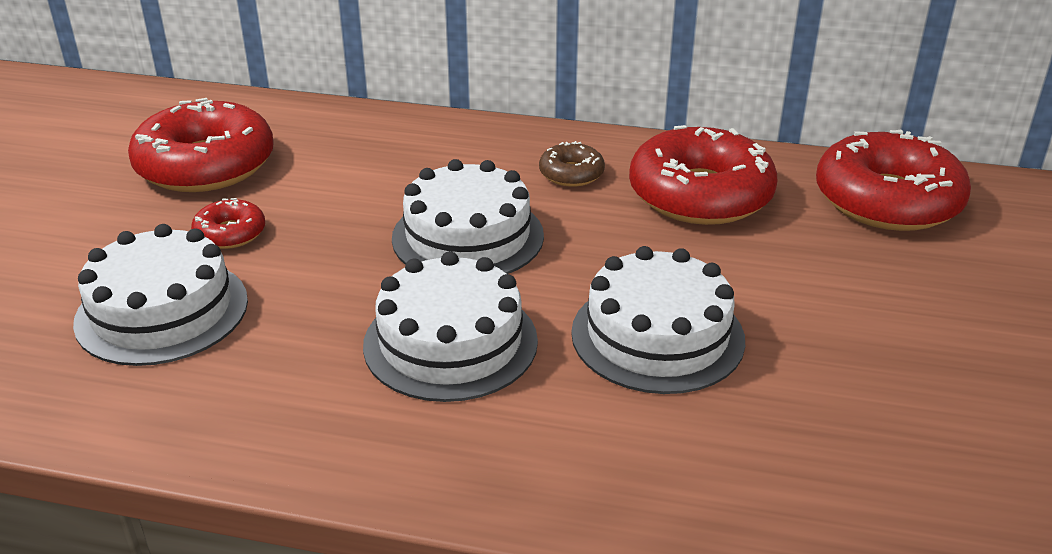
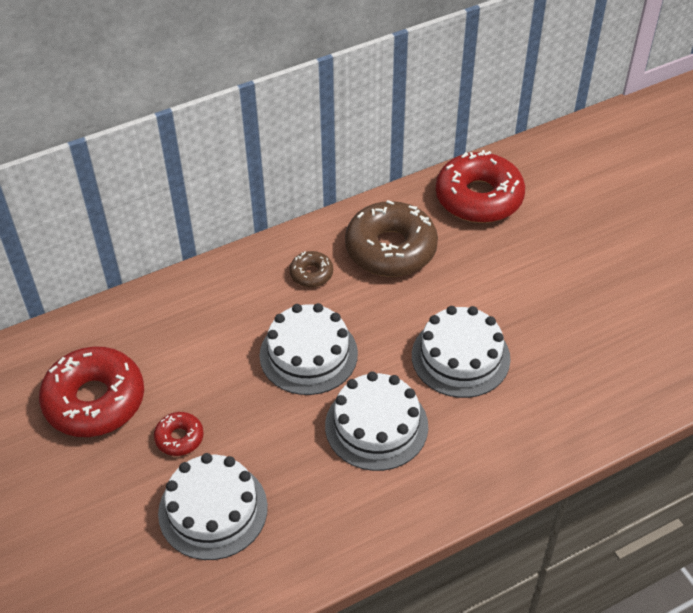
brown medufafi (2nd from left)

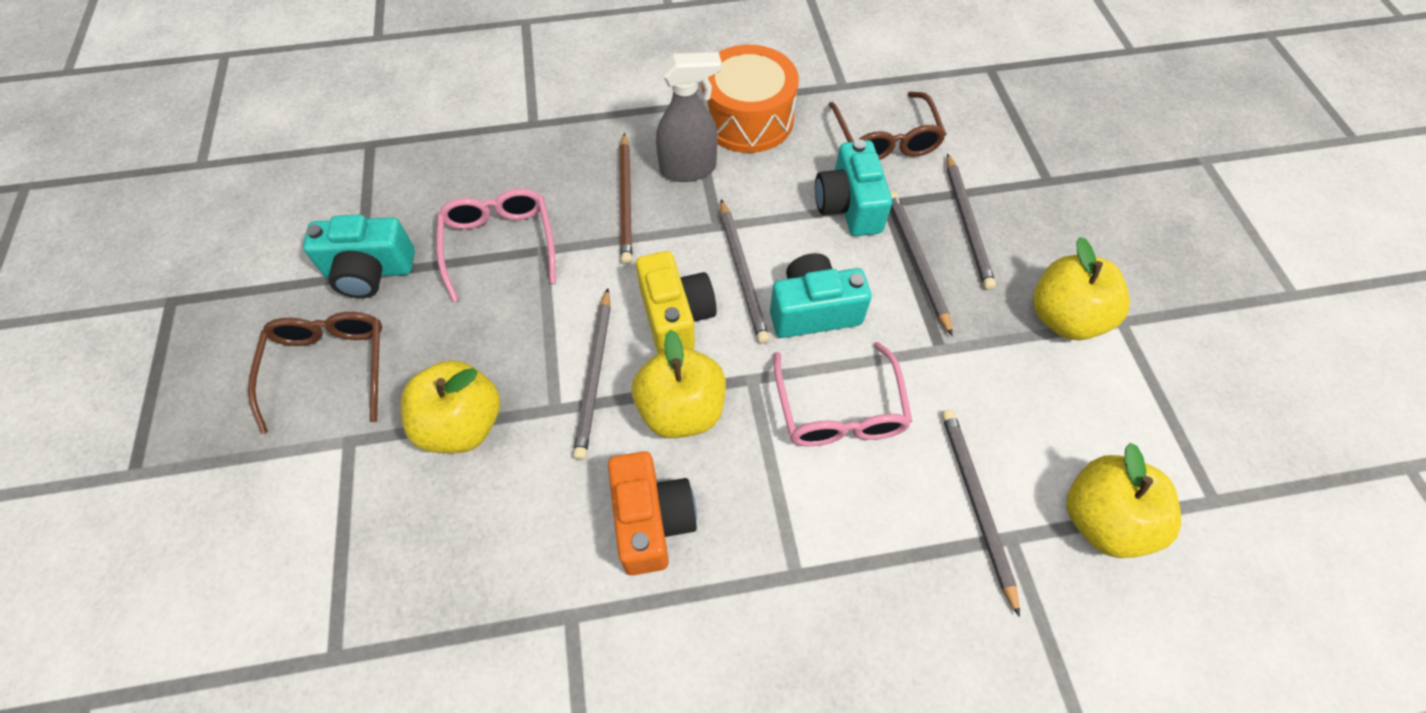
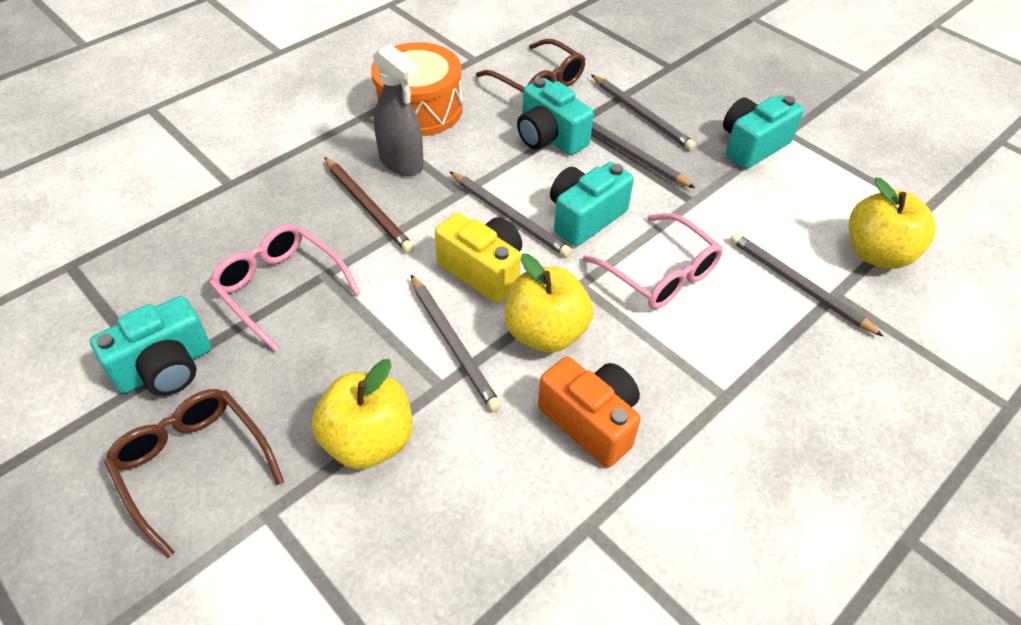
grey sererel
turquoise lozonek (4th from left)

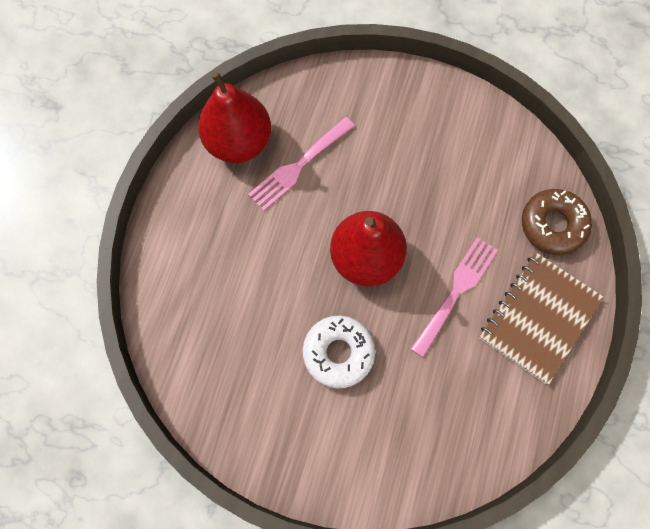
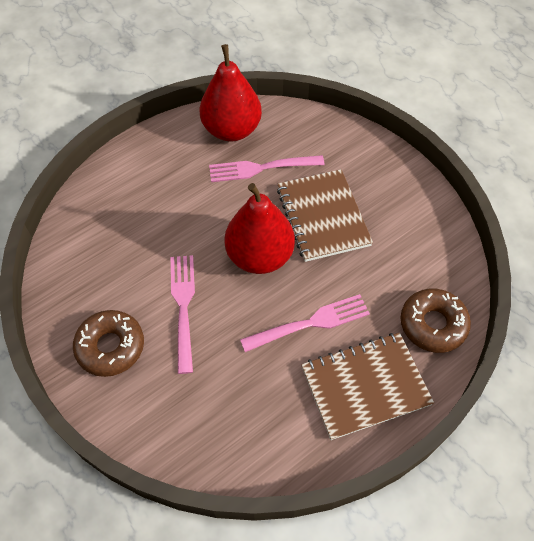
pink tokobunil (1st from left)
brown medufafi (1st from left)
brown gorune (1st from left)

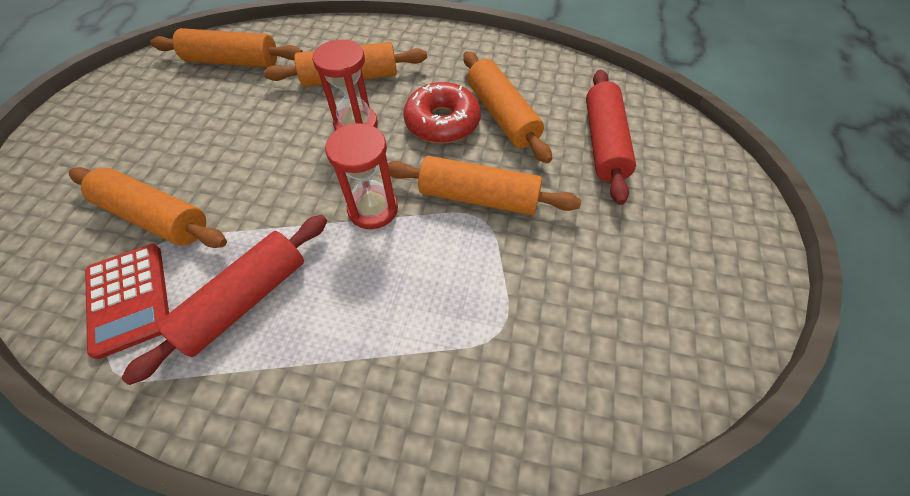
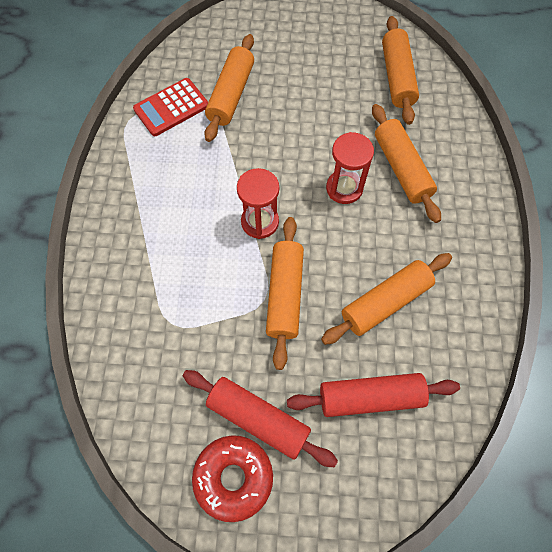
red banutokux (1st from left)
red medufafi

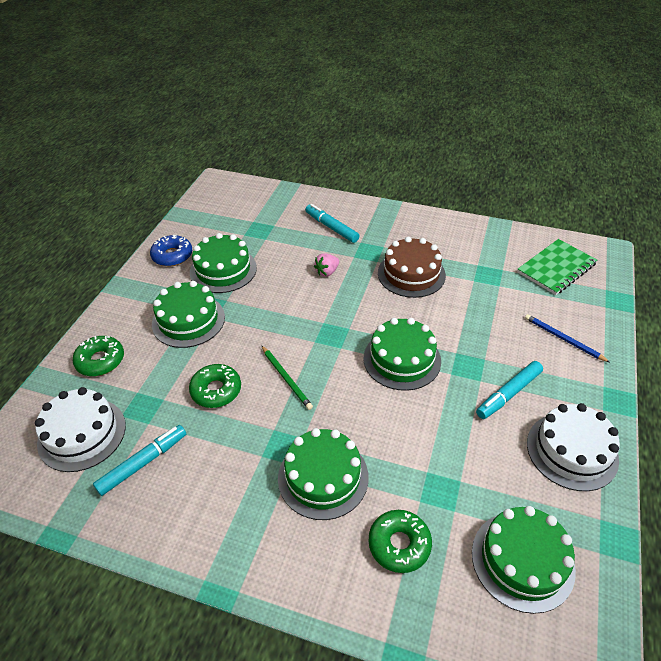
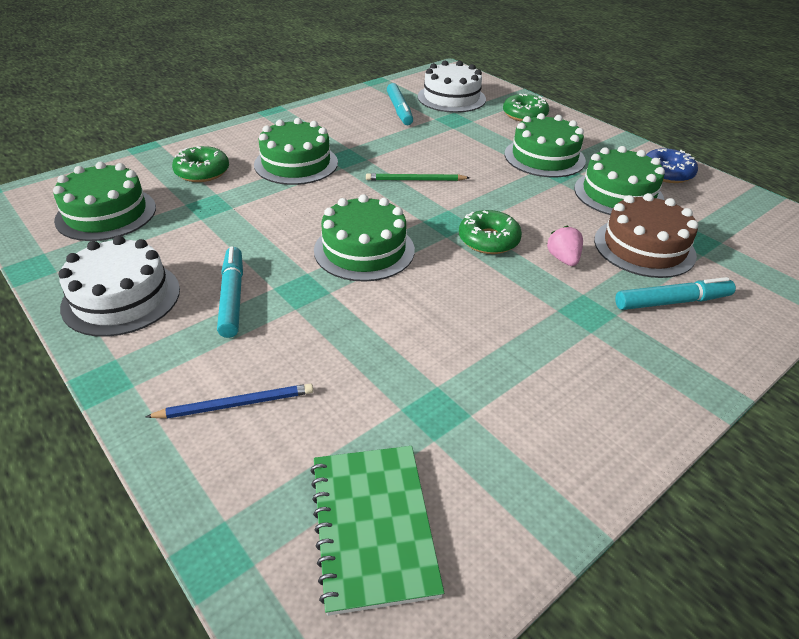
green medufafi (2nd from left)
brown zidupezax

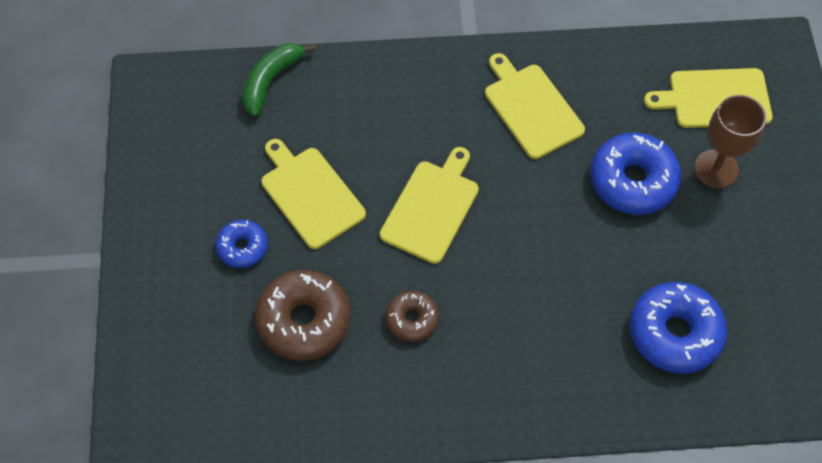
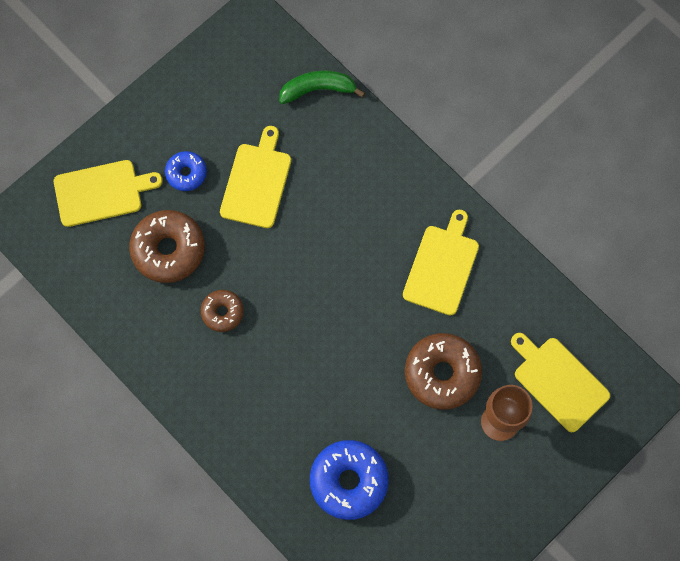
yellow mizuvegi (1st from left)
brown medufafi (3rd from left)

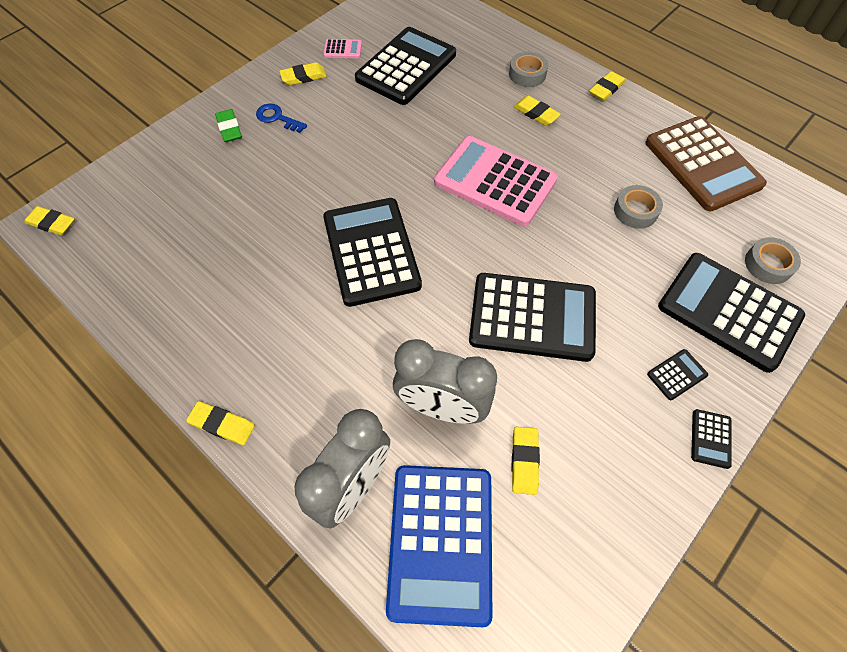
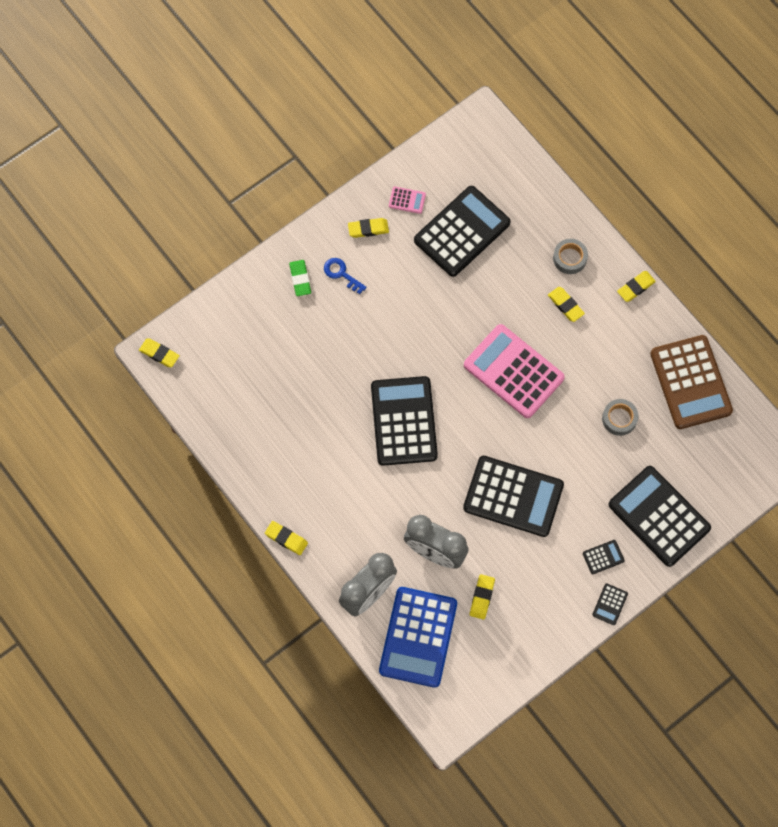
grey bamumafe (3rd from left in the first image)

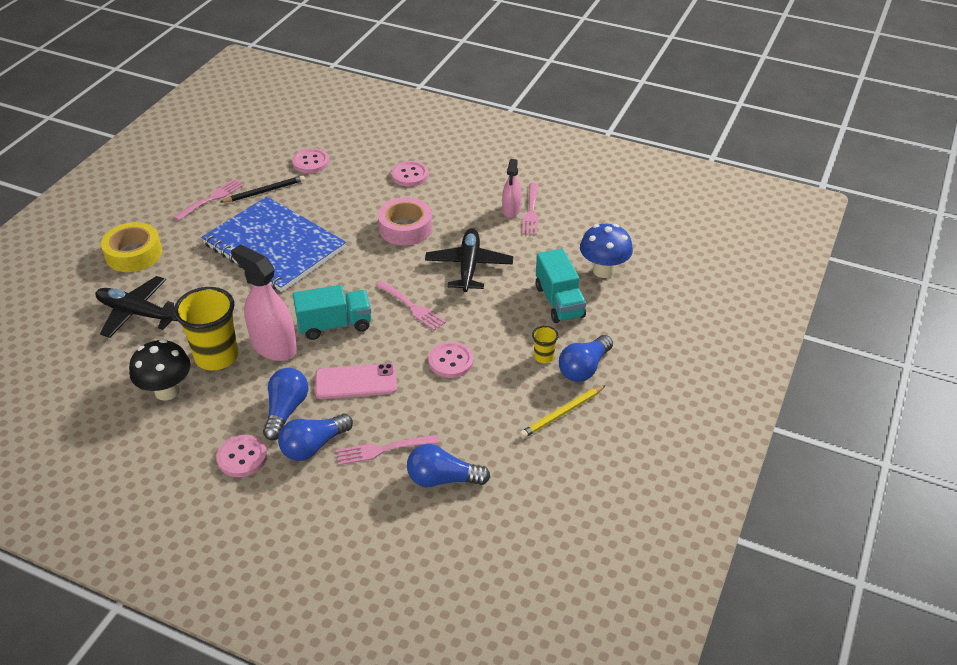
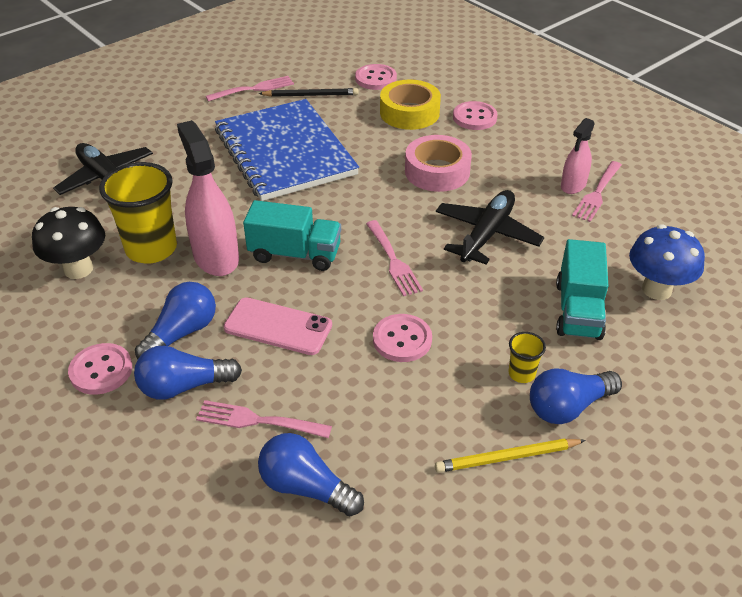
yellow bamumafe

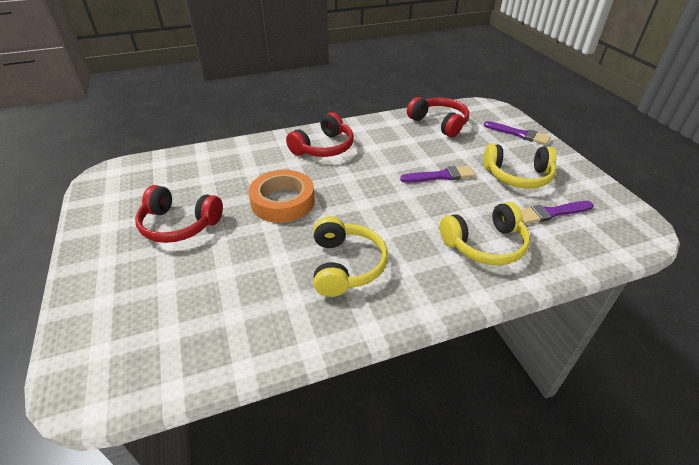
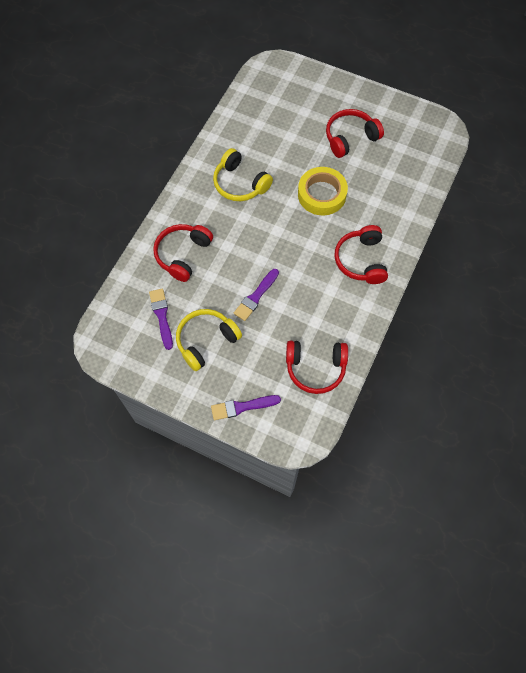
yellow bamumafe
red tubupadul (1st from left)
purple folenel (1st from left)

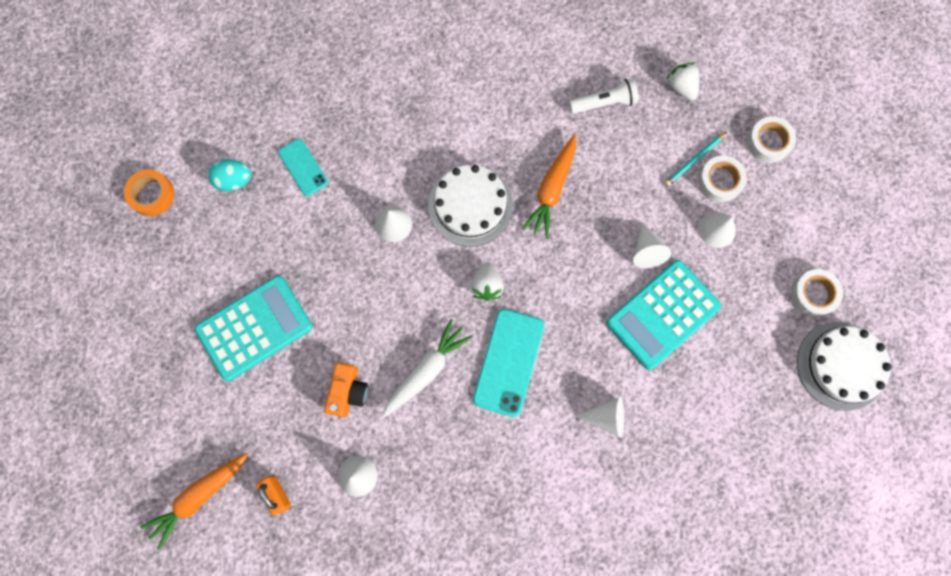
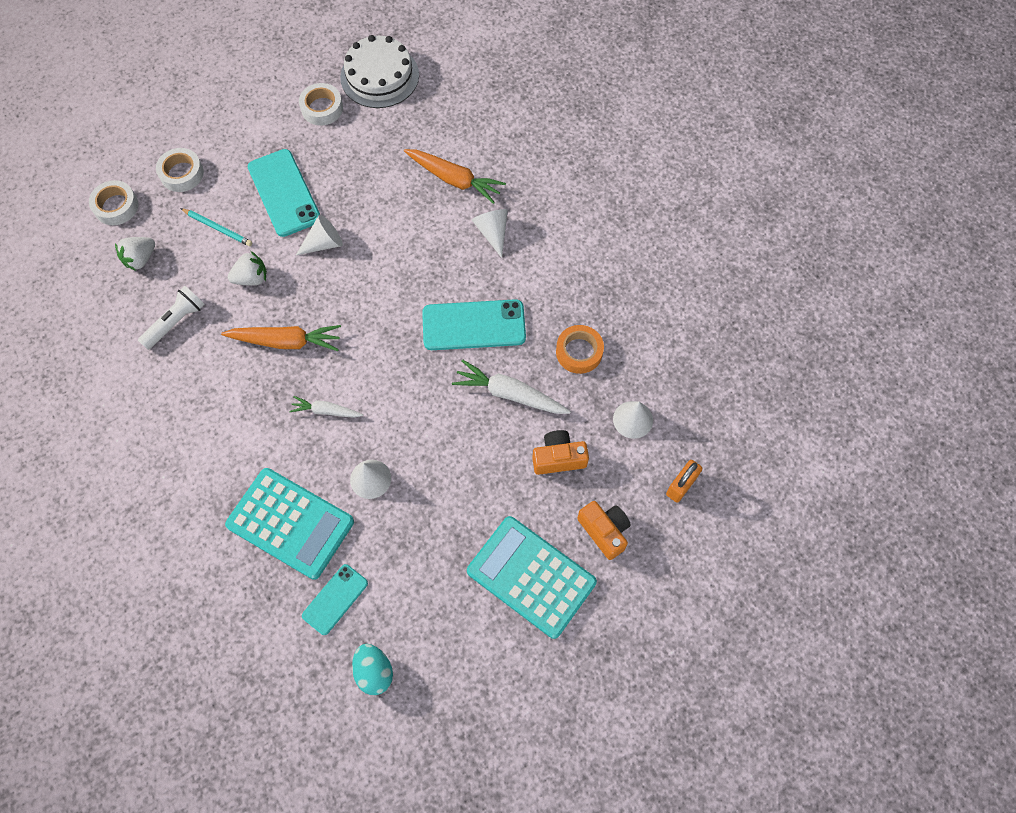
orange bamumafe
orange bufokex (2nd from left)
white bufokex (1st from left)
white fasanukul (2nd from left)
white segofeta
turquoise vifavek (1st from left)
white bamumafe (1st from left)
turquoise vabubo (1st from left)
orange lozonek (2nd from left)

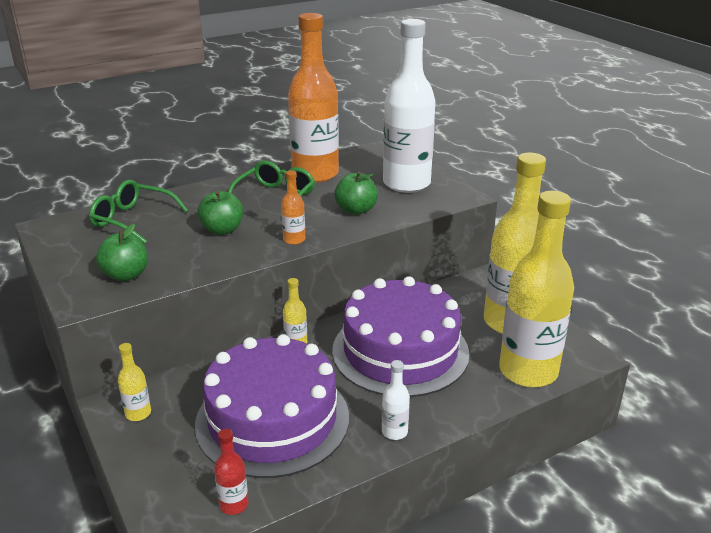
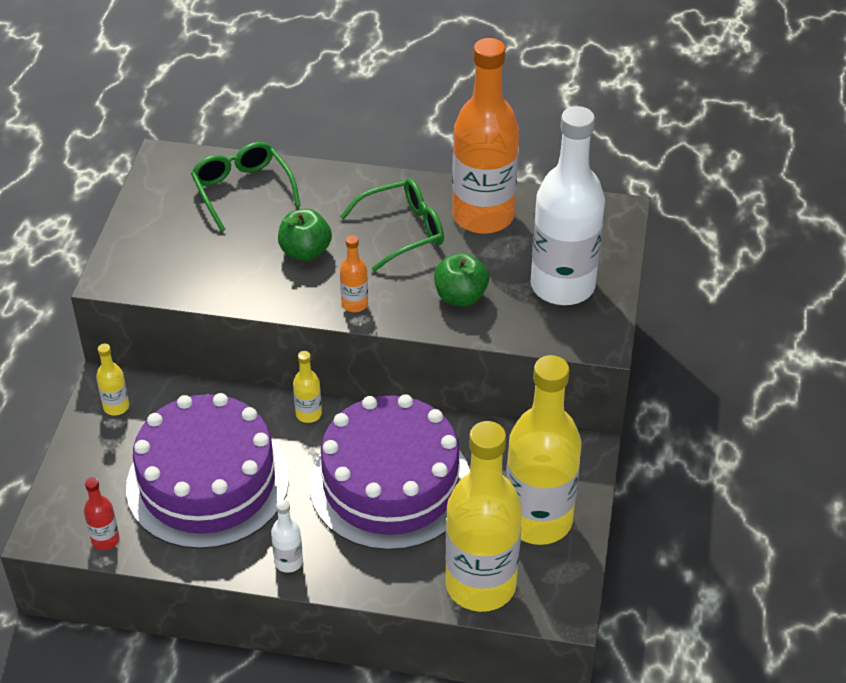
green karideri (1st from left in the first image)

